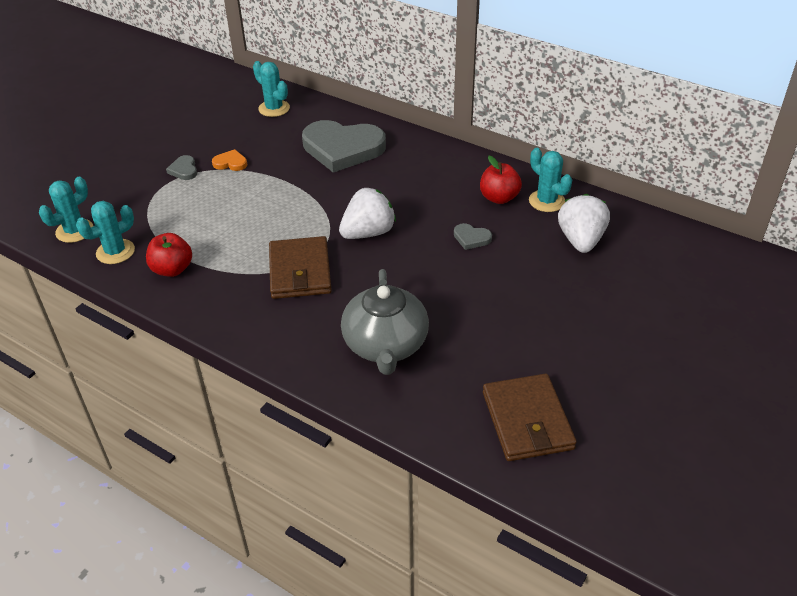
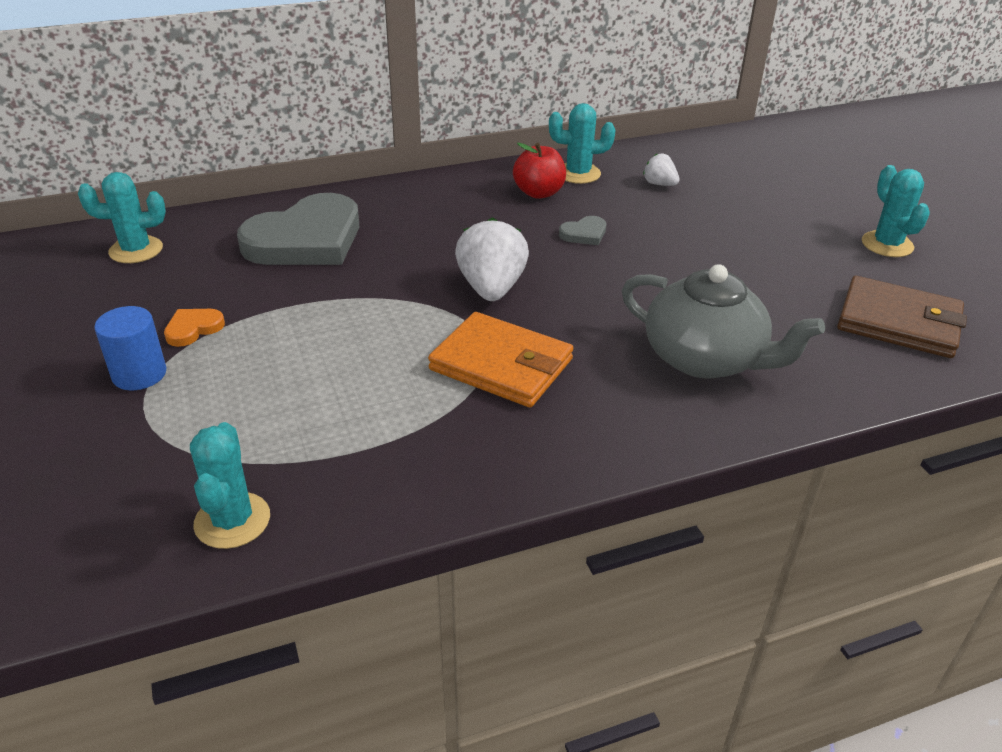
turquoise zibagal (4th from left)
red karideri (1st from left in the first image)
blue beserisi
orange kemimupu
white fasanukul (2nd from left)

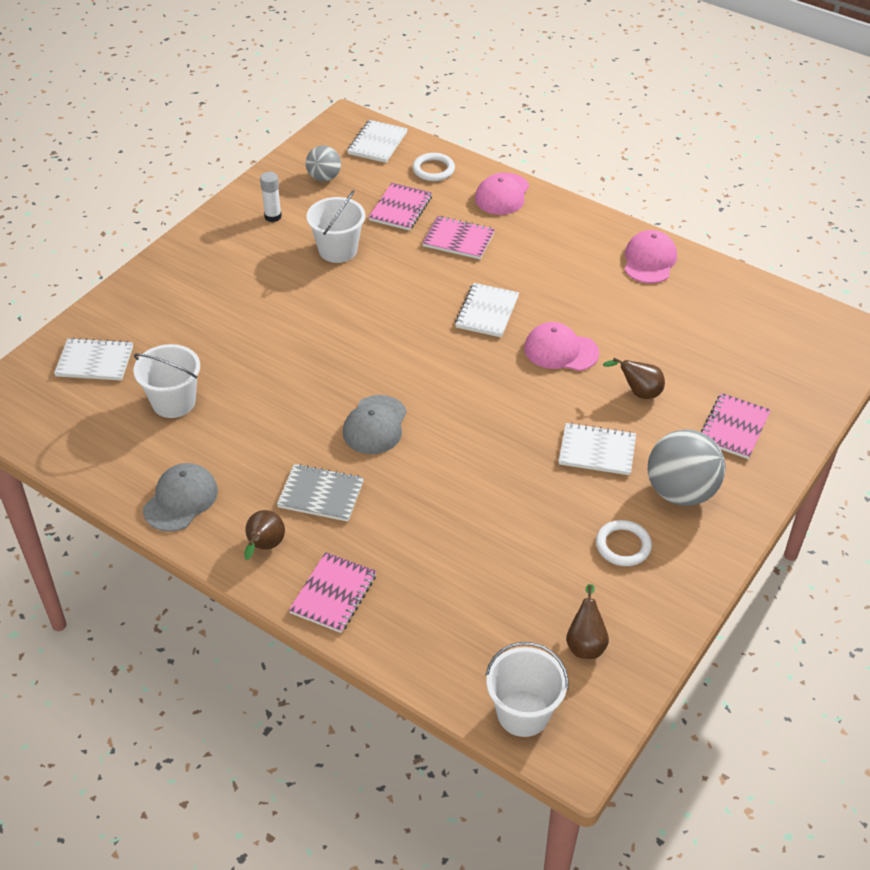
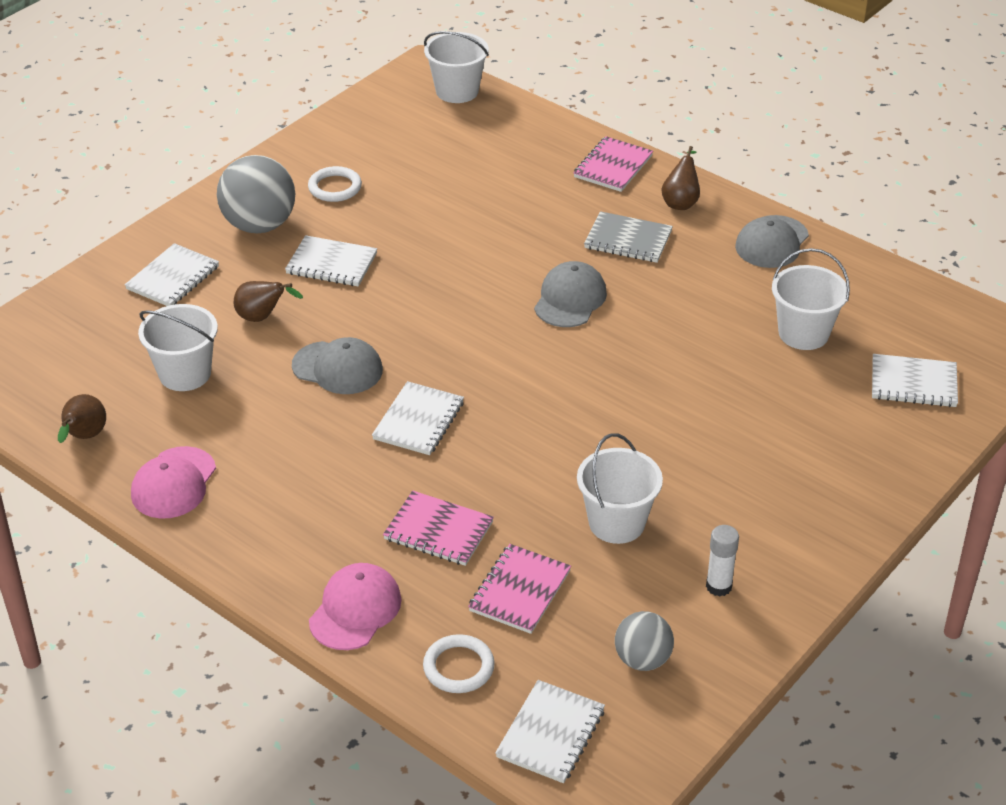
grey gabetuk (1st from left)
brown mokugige (1st from left)
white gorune (1st from left)
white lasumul (1st from left)

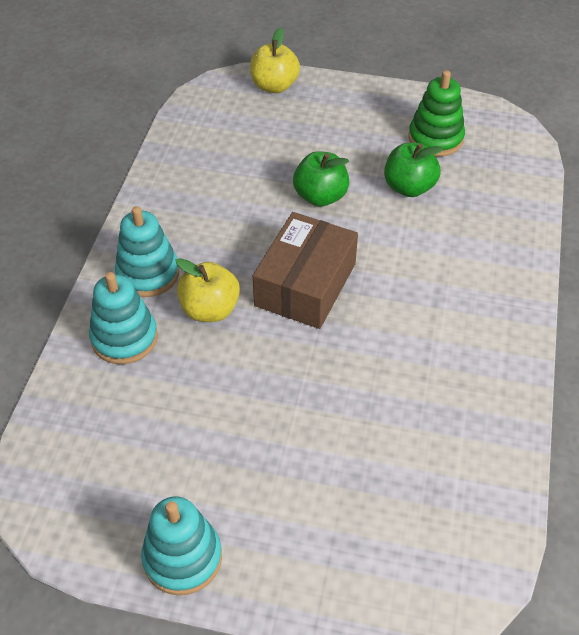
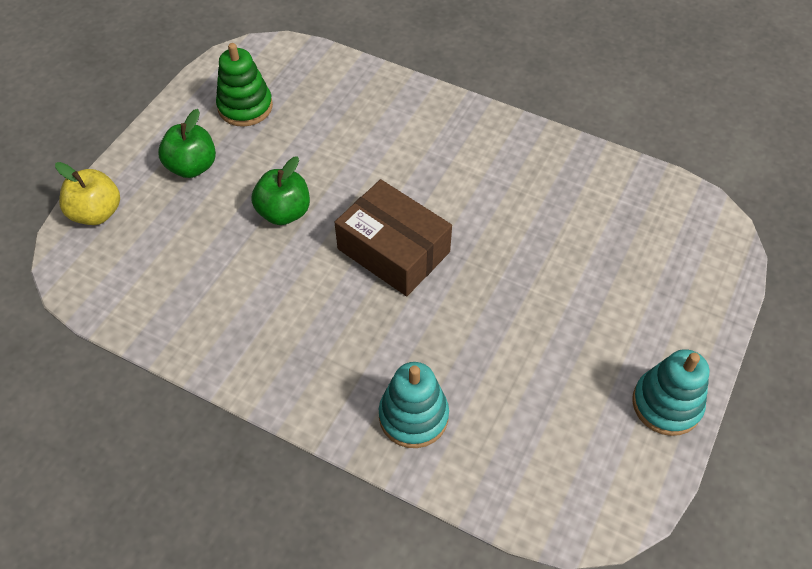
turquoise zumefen (2nd from left in the first image)
yellow karideri (1st from left in the first image)
green karideri (1st from left)

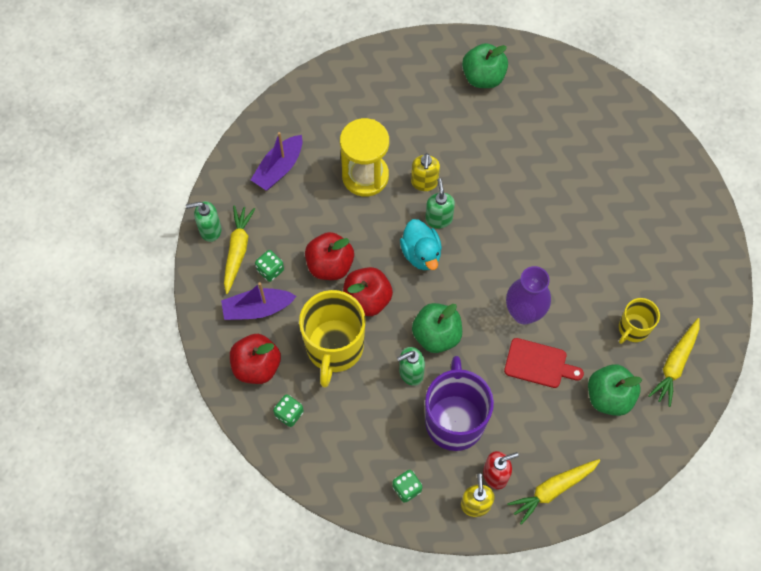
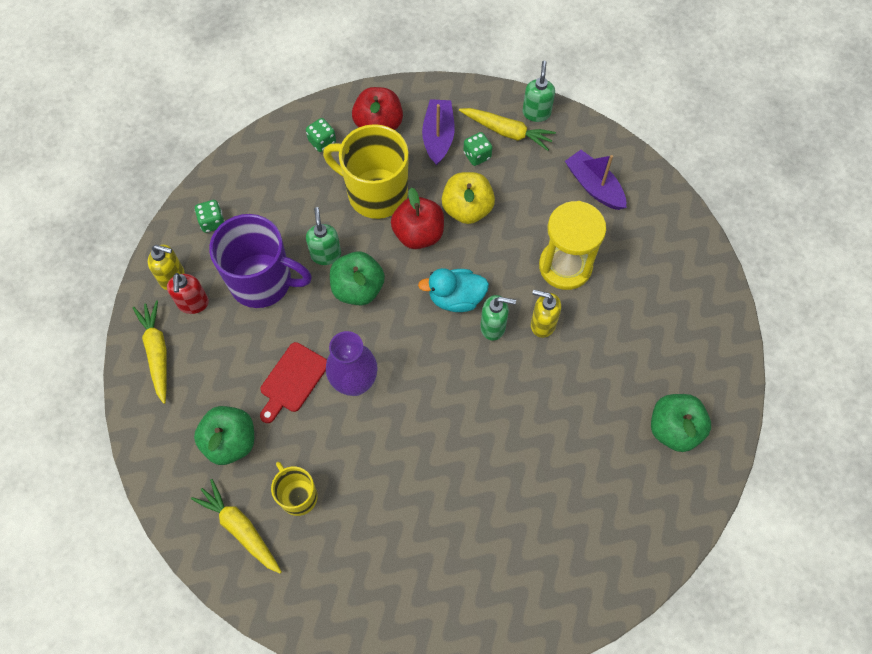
yellow karideri

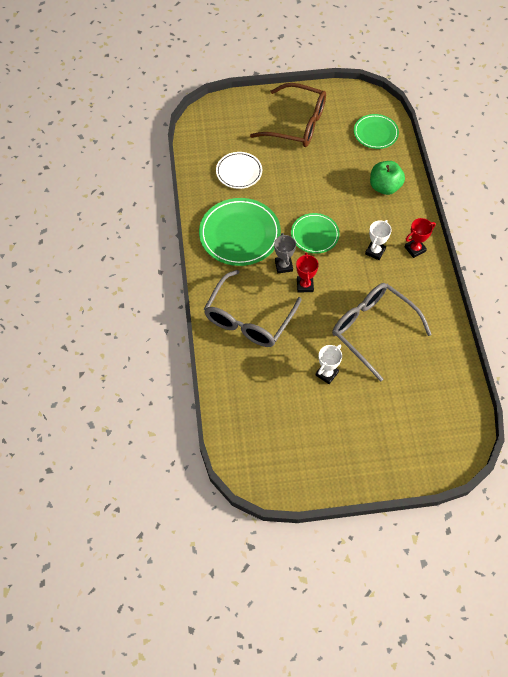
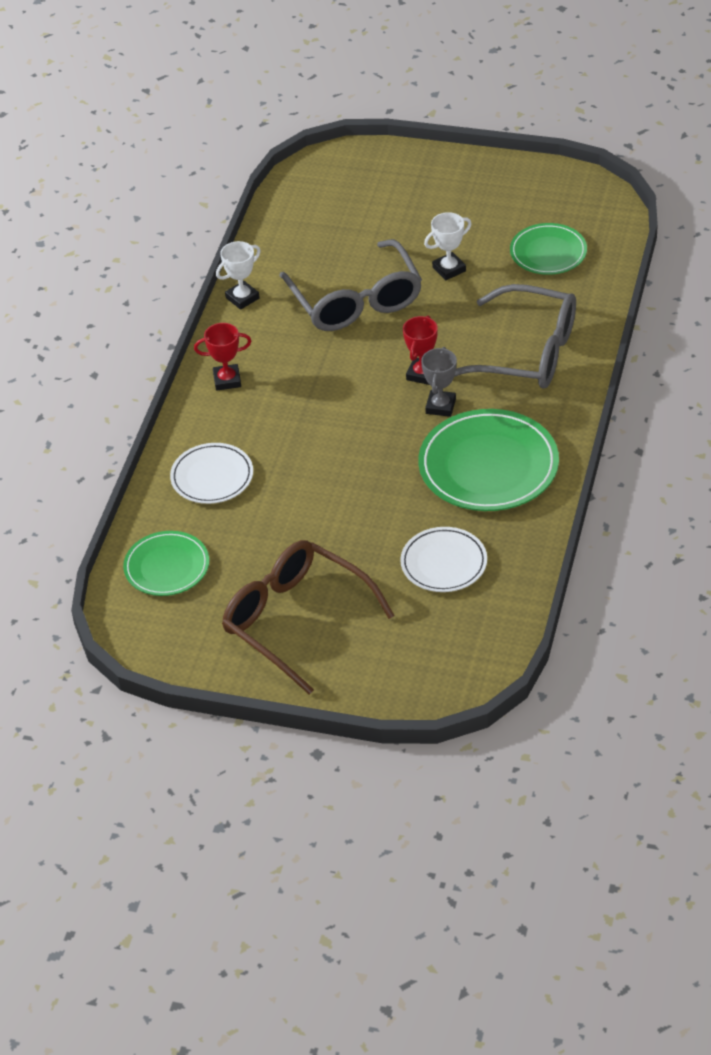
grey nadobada (2nd from left)
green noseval (3rd from left)
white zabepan (1st from left)
white noseval (1st from left)

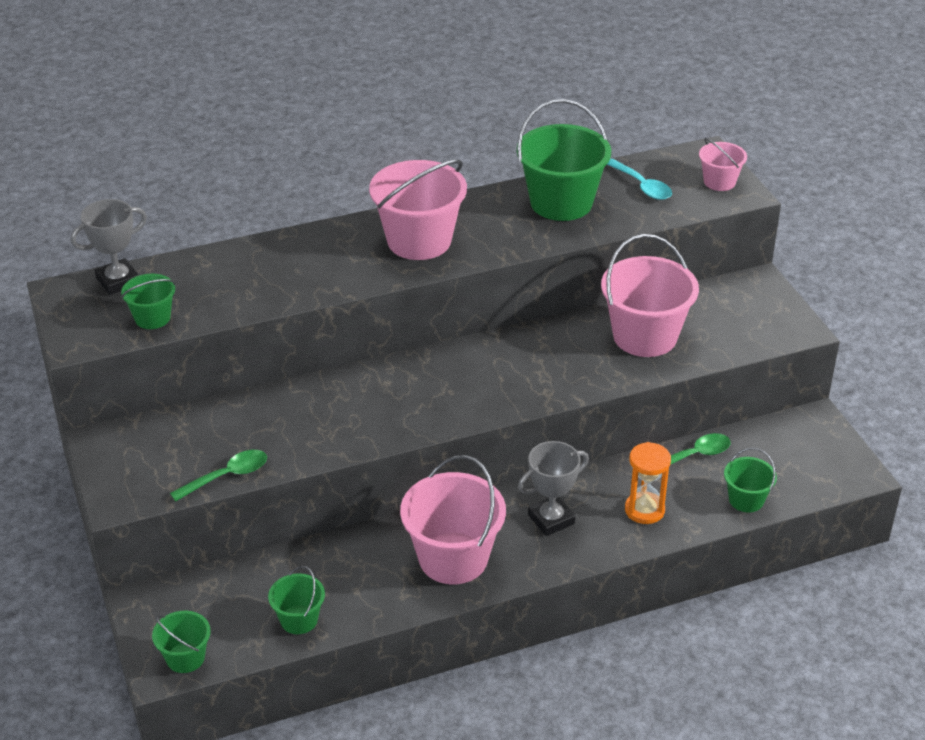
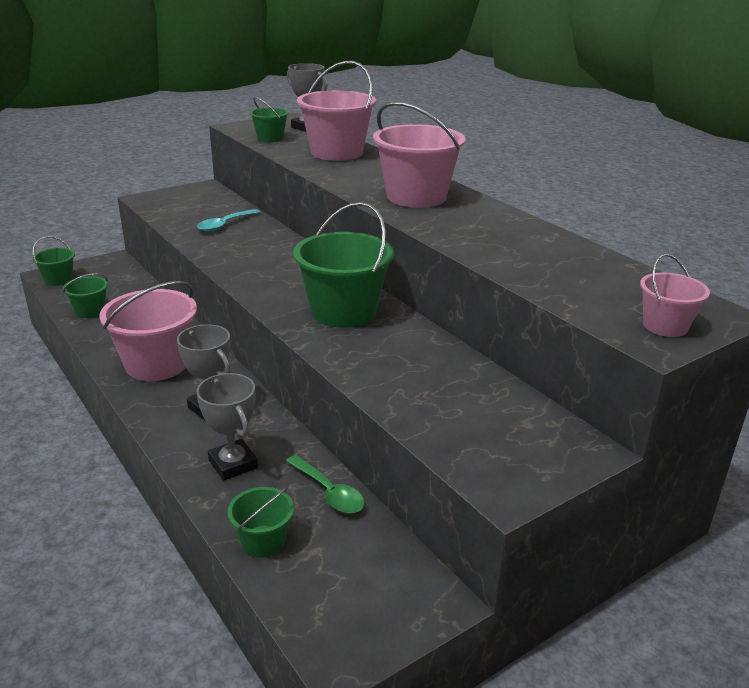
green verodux (1st from left in the first image)
green lasumul (5th from left)
pink lasumul (2nd from left)
turquoise verodux
grey zabepan (2nd from left)

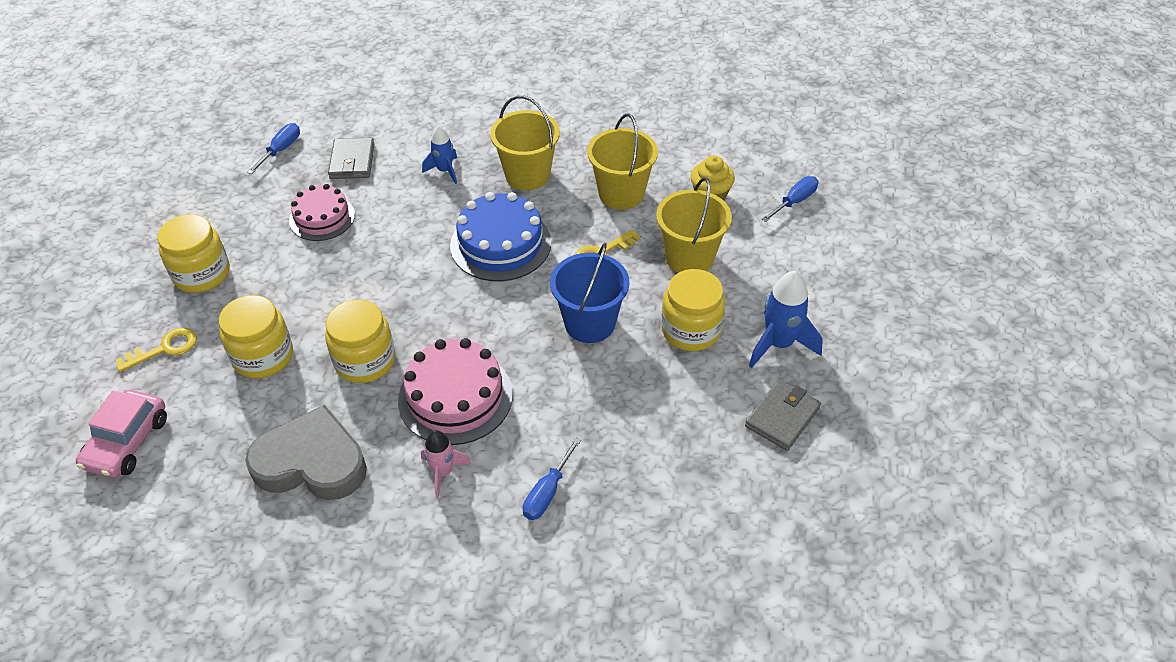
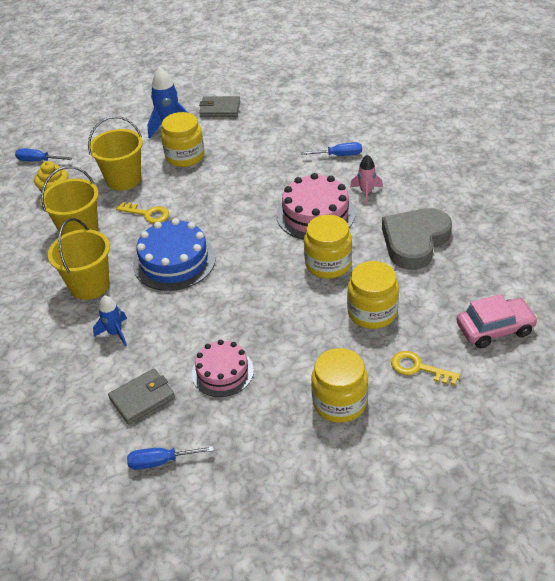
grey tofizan
blue lasumul

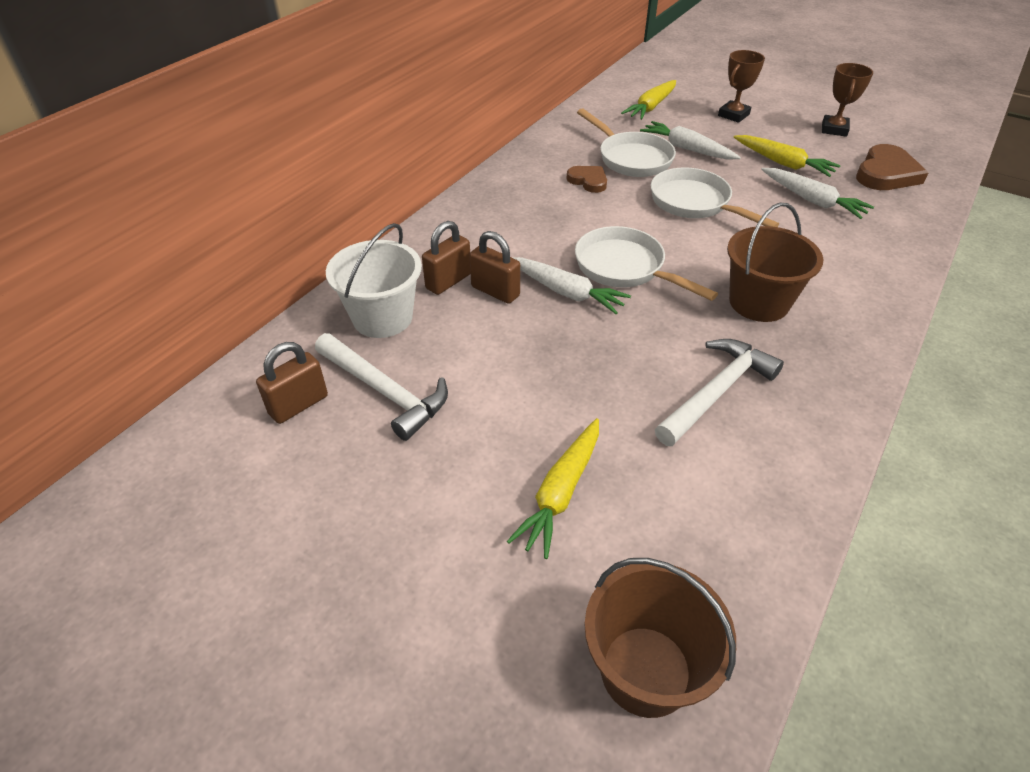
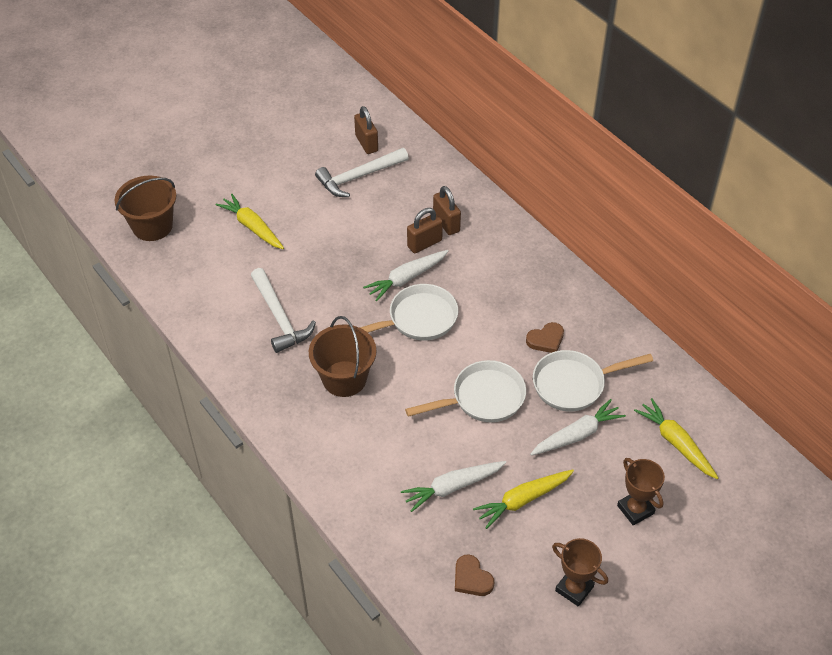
white lasumul
brown tofizan (1st from left)

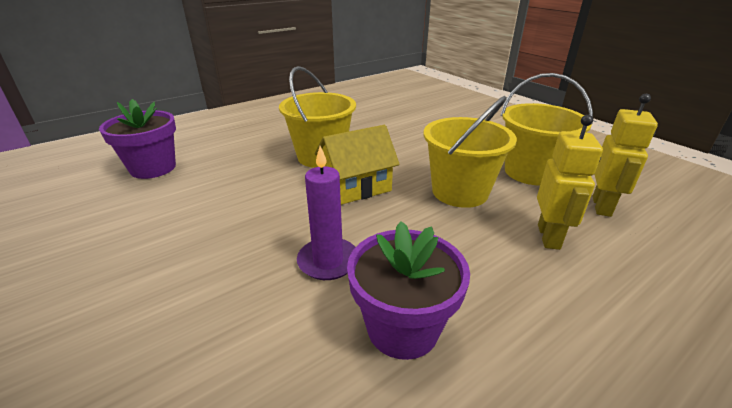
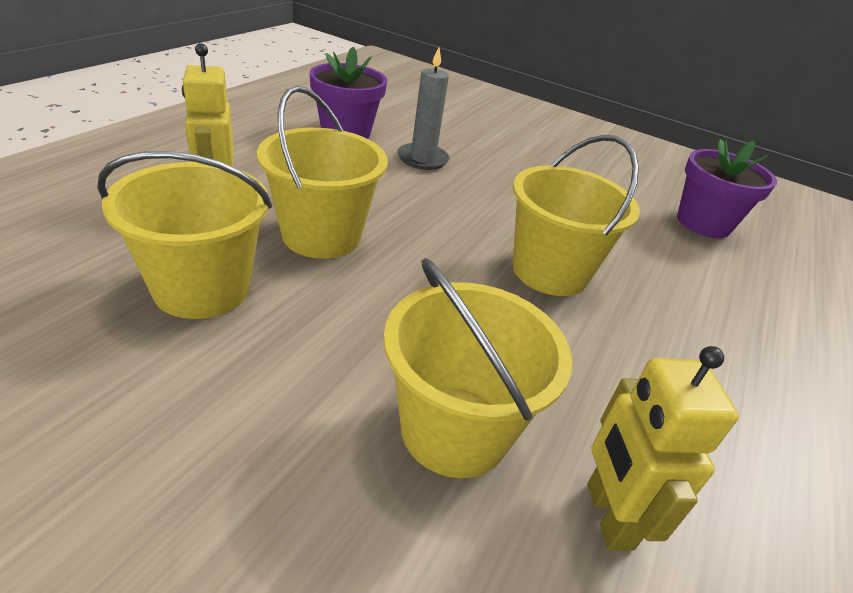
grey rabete
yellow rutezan
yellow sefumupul (2nd from left)
yellow lasumul (3rd from left)

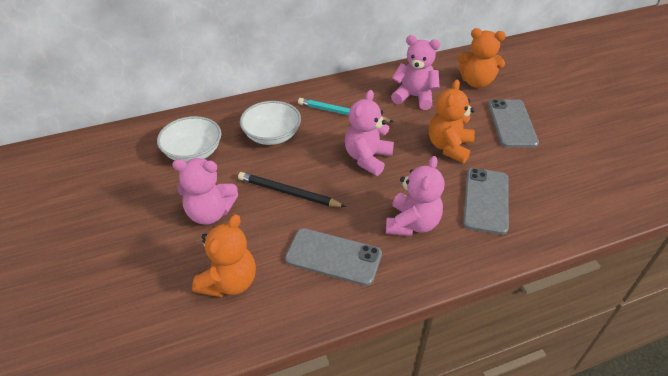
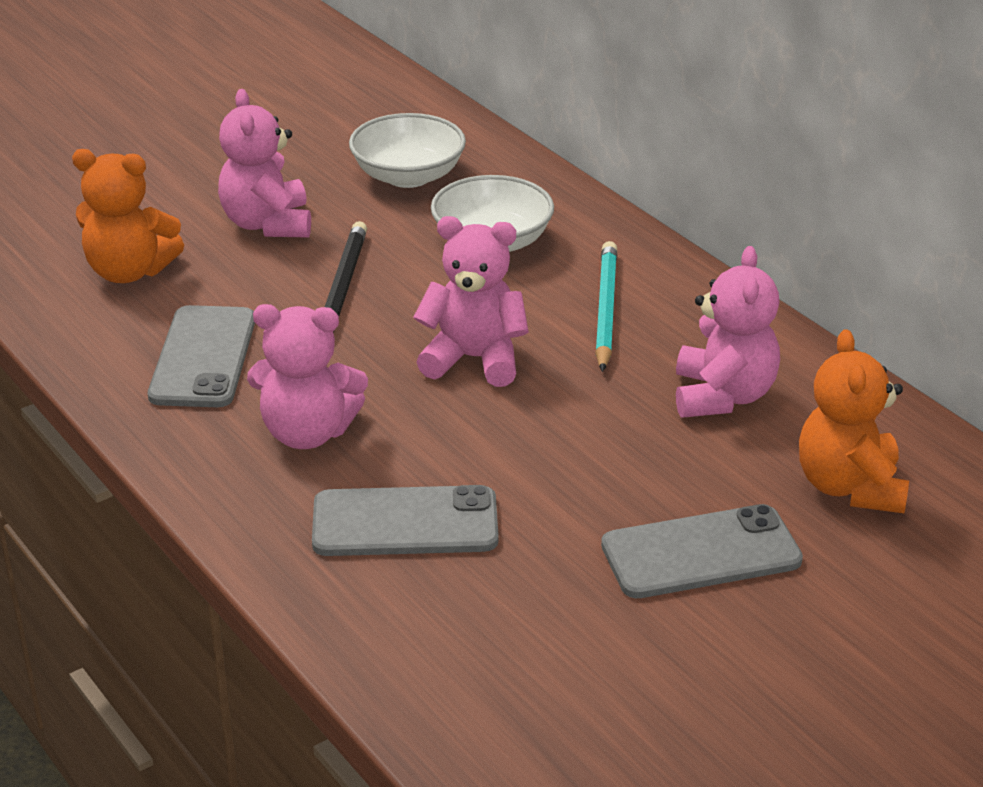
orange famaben (2nd from left in the first image)

